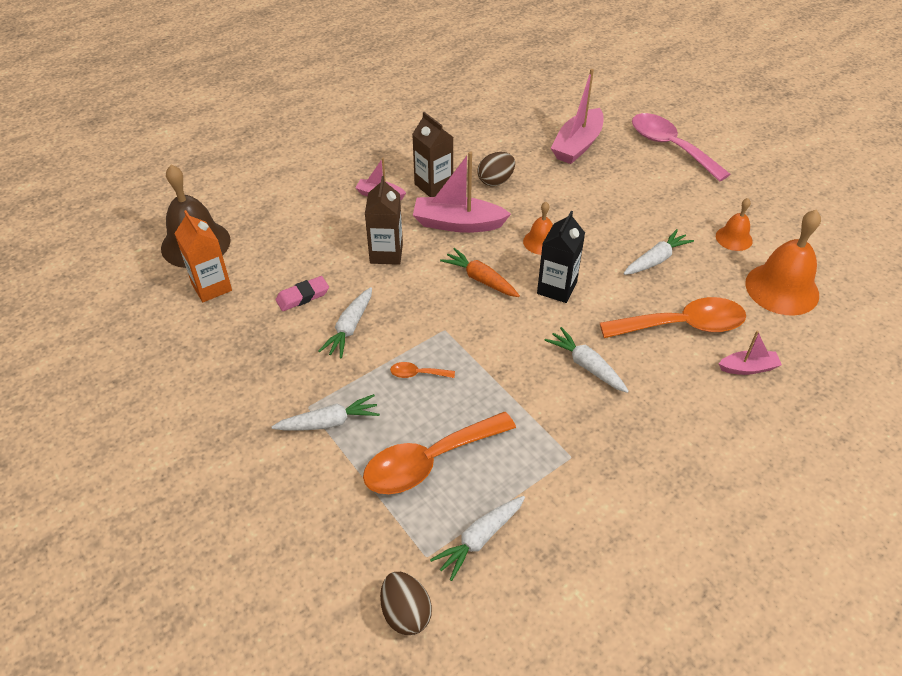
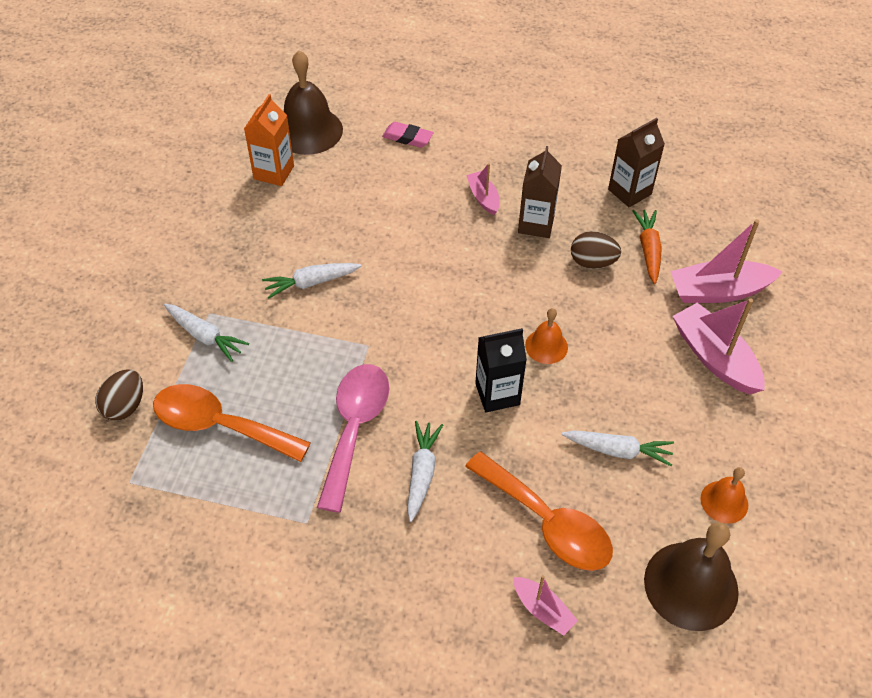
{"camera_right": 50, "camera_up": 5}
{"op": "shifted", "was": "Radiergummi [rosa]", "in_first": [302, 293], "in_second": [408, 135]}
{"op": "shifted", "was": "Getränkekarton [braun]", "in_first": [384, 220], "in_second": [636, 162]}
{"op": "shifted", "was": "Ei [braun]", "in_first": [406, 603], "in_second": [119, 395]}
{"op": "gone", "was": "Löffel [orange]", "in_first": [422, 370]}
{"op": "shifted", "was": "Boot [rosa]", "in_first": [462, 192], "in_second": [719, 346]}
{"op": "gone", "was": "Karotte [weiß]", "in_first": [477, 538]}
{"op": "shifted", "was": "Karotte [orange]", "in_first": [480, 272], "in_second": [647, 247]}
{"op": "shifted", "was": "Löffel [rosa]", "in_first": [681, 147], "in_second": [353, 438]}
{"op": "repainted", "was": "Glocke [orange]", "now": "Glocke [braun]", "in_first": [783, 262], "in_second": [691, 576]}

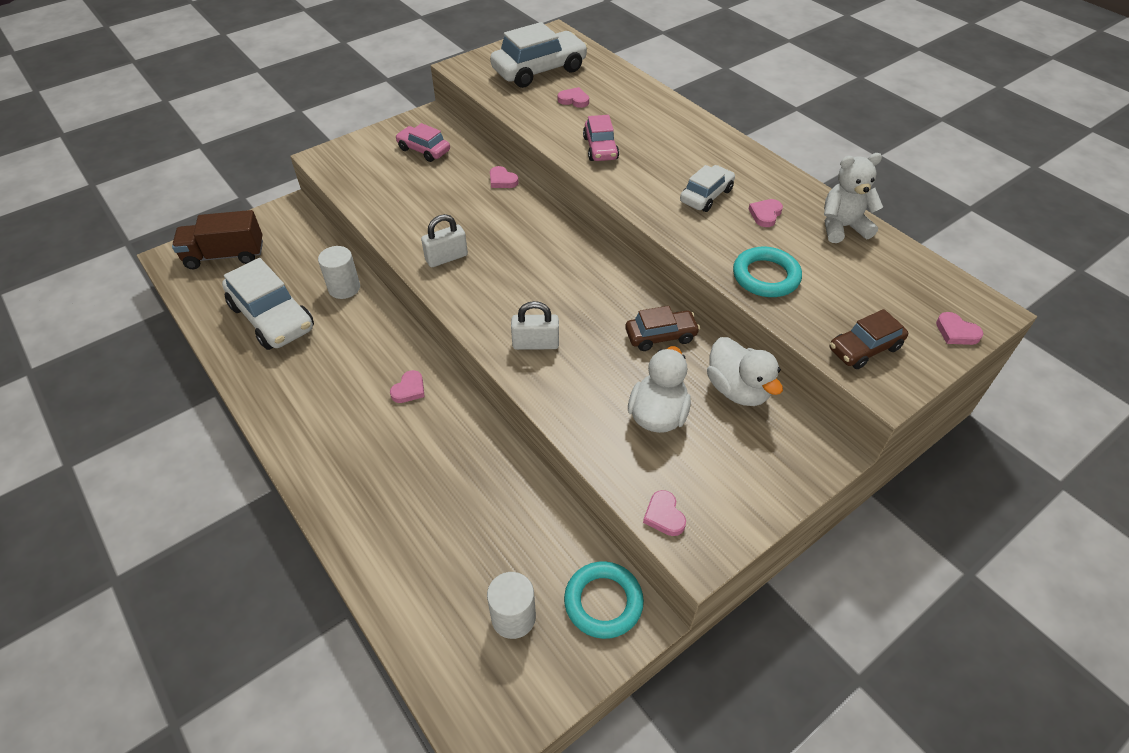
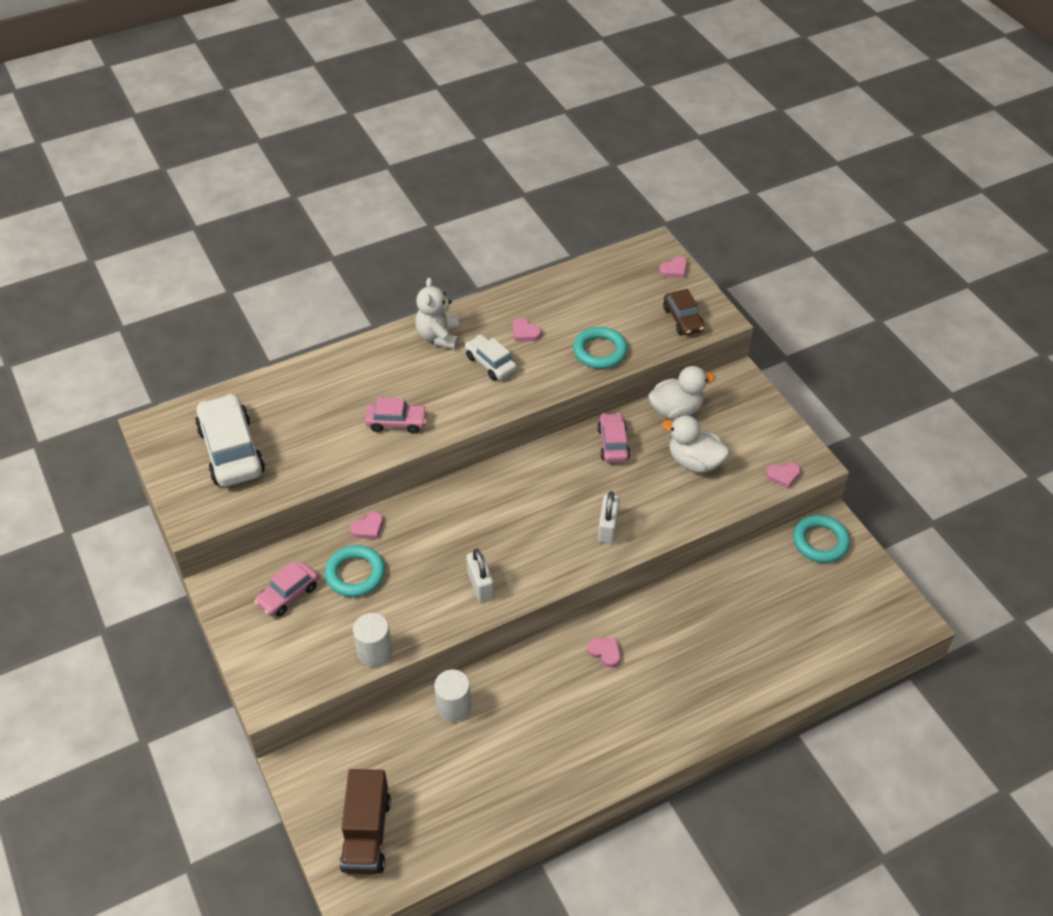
{"camera_right": -80, "camera_up": 0}
{"op": "gone", "was": "Auto [weiß]", "in_first": [268, 304]}
{"op": "shifted", "was": "Vollzylinder [weiß]", "in_first": [511, 605], "in_second": [372, 640]}
{"op": "gone", "was": "Herz [rosa]", "in_first": [573, 97]}
{"op": "repainted", "was": "Auto [braun]", "now": "Auto [rosa]", "in_first": [662, 328], "in_second": [613, 438]}
{"op": "shifted", "was": "Teddybär [weiß]", "in_first": [853, 198], "in_second": [437, 313]}
{"op": "new", "now": "Ring [türkis]", "in_second": [355, 571]}

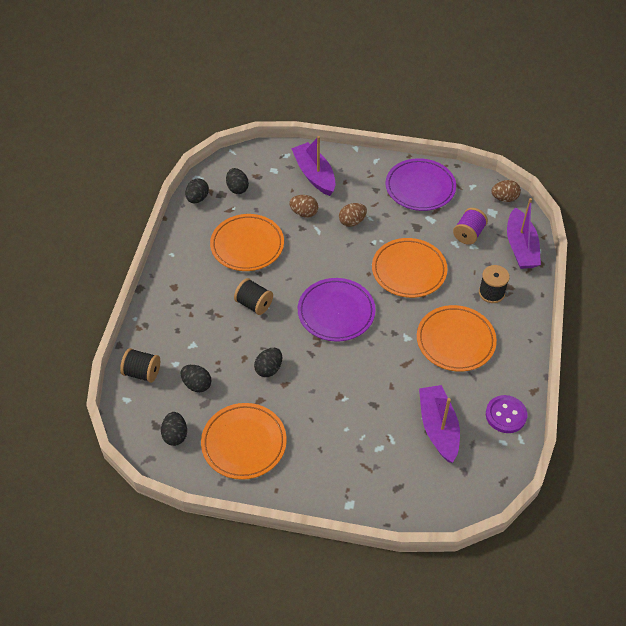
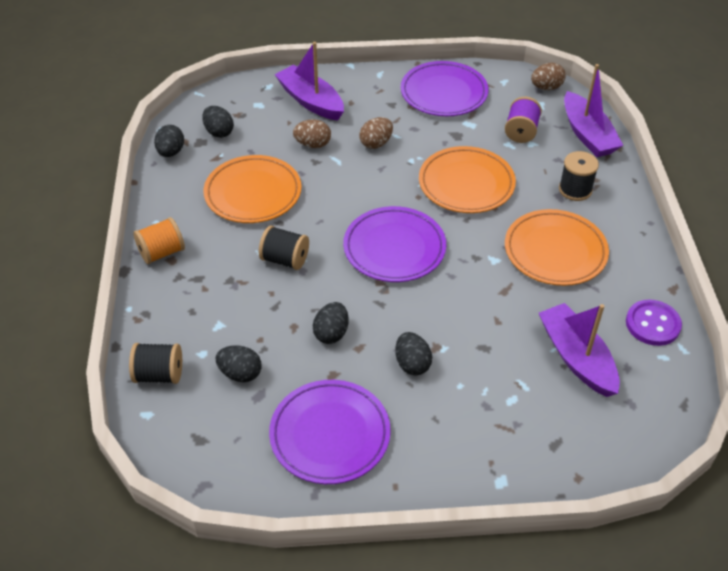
{"camera_right": -15, "camera_up": -5}
{"op": "shifted", "was": "Ei [schwarz]", "in_first": [174, 429], "in_second": [413, 353]}
{"op": "repainted", "was": "Teller [orange]", "now": "Teller [lila]", "in_first": [244, 441], "in_second": [330, 432]}
{"op": "new", "now": "Garnrolle [orange]", "in_second": [159, 240]}

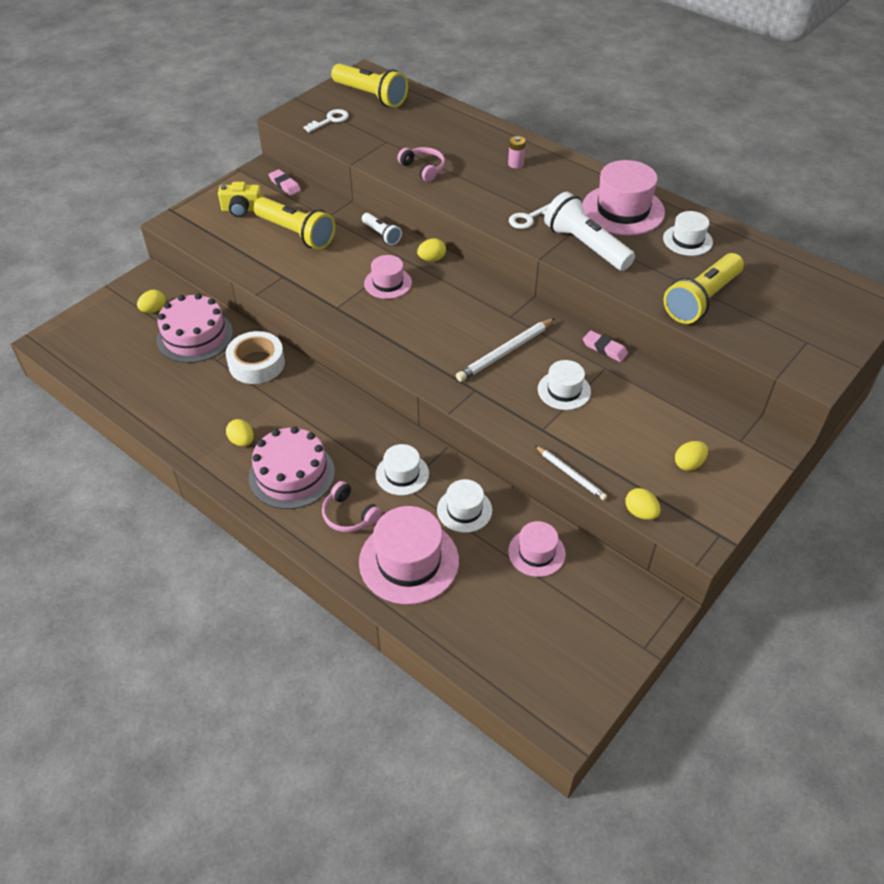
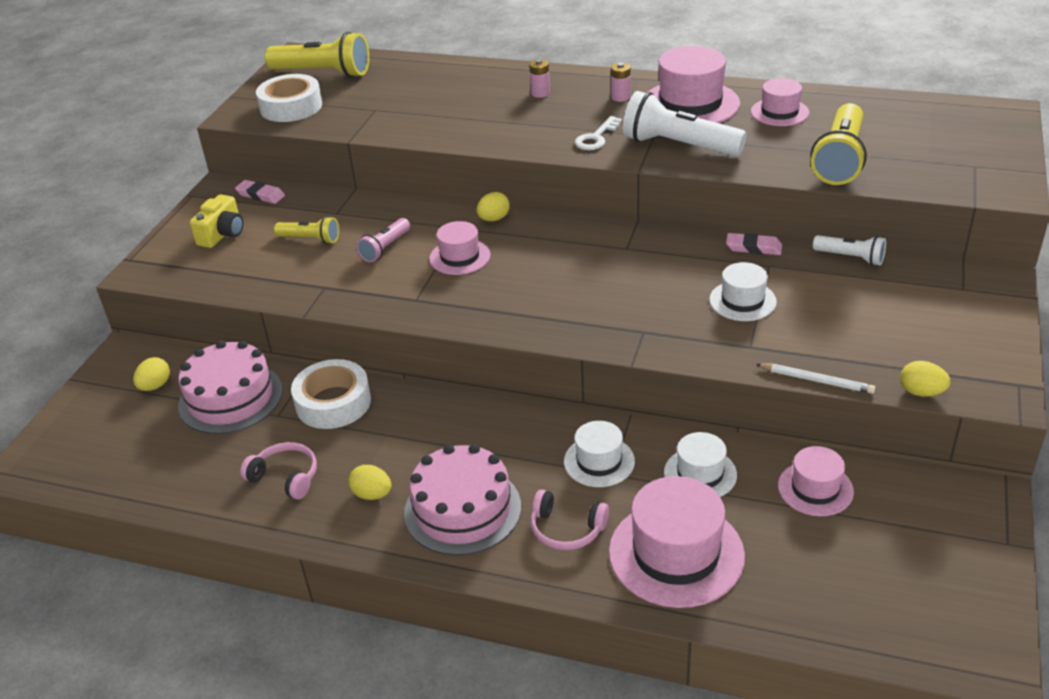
{"camera_right": -20, "camera_up": -10}
{"op": "rotated", "was": "Kamera [gelb]", "in_first": [240, 199], "in_second": [217, 221], "clockwise": -45}
{"op": "scaled", "was": "Taschenlampe [gelb]", "in_first": [294, 223], "in_second": [306, 230], "ratio": 0.54}
{"op": "swapped", "was": "Schlüssel [weiß]", "now": "Klebeband [weiß]", "in_first": [326, 120], "in_second": [289, 98]}
{"op": "shifted", "was": "Taschenlampe [weiß]", "in_first": [382, 229], "in_second": [849, 250]}
{"op": "shifted", "was": "Kopfhörer [rosa]", "in_first": [421, 164], "in_second": [278, 470]}
{"op": "gone", "was": "Bleistift [weiß]", "in_first": [505, 350]}
{"op": "repainted", "was": "Hut [weiß]", "now": "Hut [rosa]", "in_first": [688, 233], "in_second": [780, 102]}
{"op": "gone", "was": "Ei [gelb]", "in_first": [691, 456]}
{"op": "new", "now": "Taschenlampe [rosa]", "in_second": [383, 240]}
{"op": "new", "now": "Batterie [rosa]", "in_second": [621, 82]}

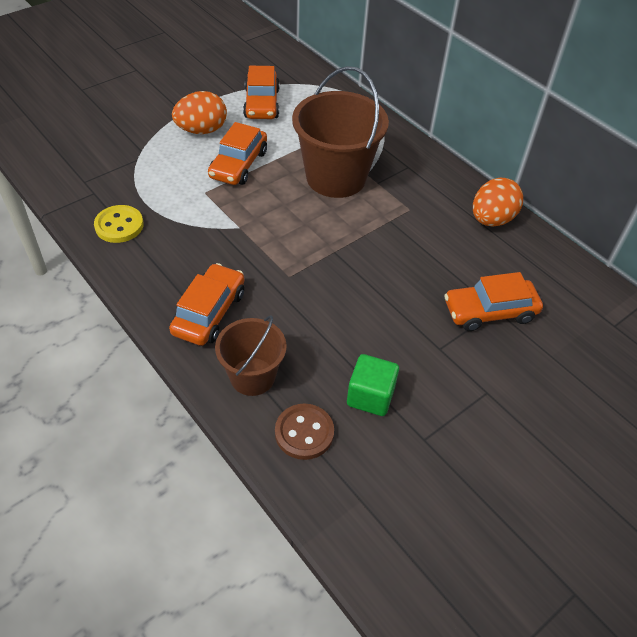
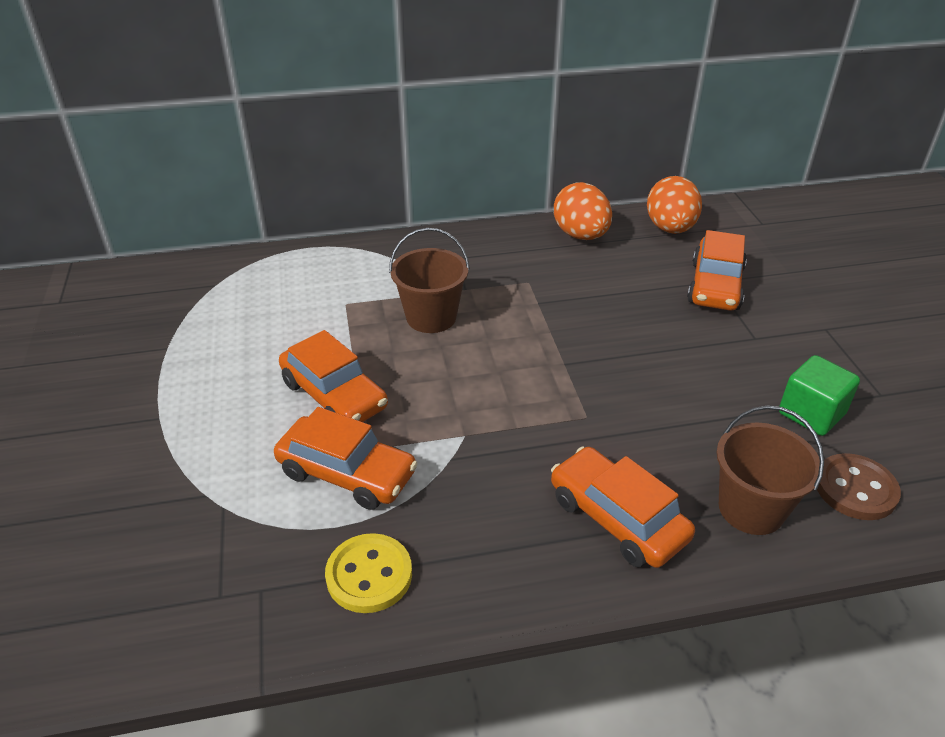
{"camera_right": -60, "camera_up": -10}
{"op": "shifted", "was": "Ei [orange]", "in_first": [199, 112], "in_second": [674, 205]}
{"op": "shifted", "was": "Auto [orange]", "in_first": [261, 92], "in_second": [346, 458]}
{"op": "scaled", "was": "Eimer [braun]", "in_first": [340, 132], "in_second": [429, 280], "ratio": 0.59}

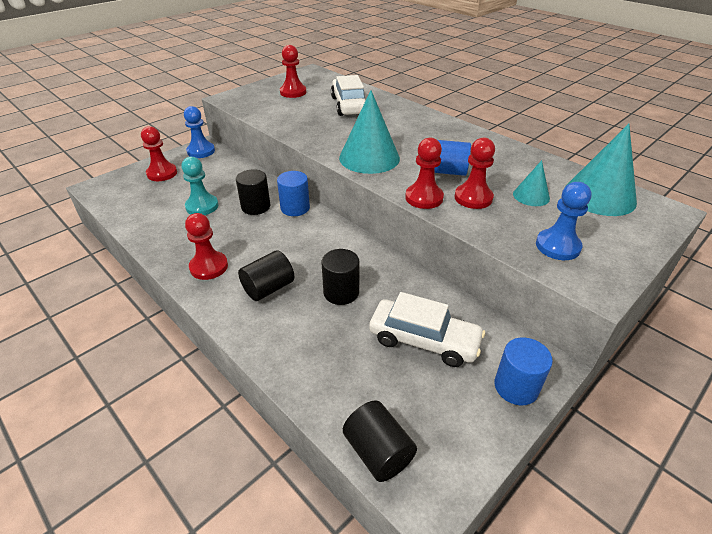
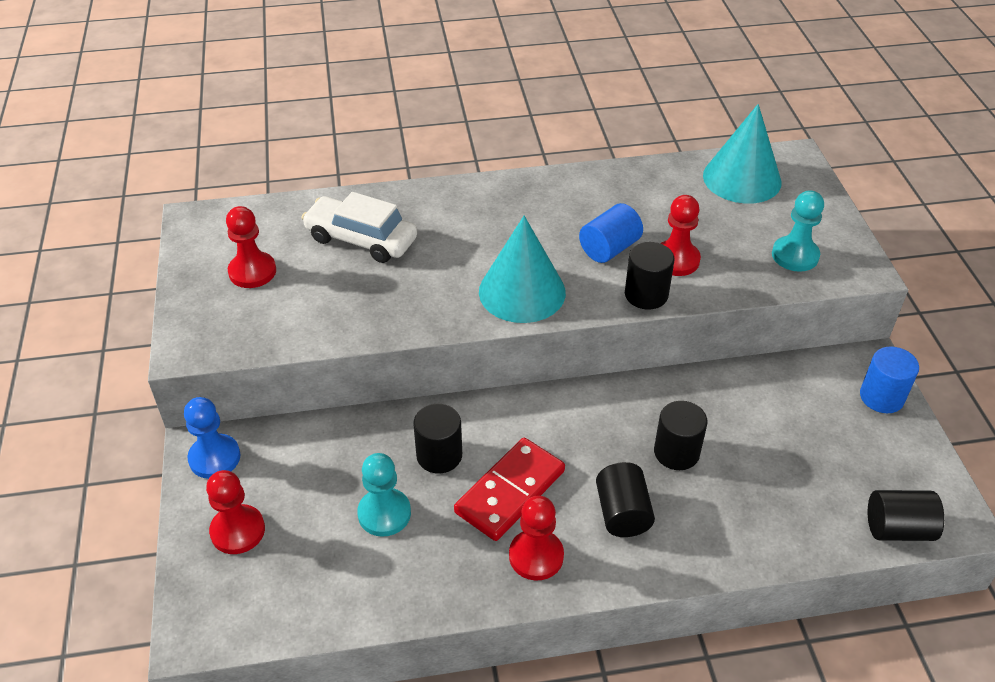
{"camera_right": -55, "camera_up": 5}
{"op": "gone", "was": "Vollzylinder [blau]", "in_first": [293, 193]}
{"op": "gone", "was": "Auto [weiß]", "in_first": [427, 329]}
{"op": "swapped", "was": "Bauer [rot]", "now": "Vollzylinder [schwarz]", "in_first": [424, 173], "in_second": [650, 276]}
{"op": "gone", "was": "Kegel [türkis]", "in_first": [531, 183]}
{"op": "repainted", "was": "Bauer [blau]", "now": "Bauer [türkis]", "in_first": [564, 221], "in_second": [798, 231]}
{"op": "new", "now": "Dominostein [rot]", "in_second": [509, 489]}

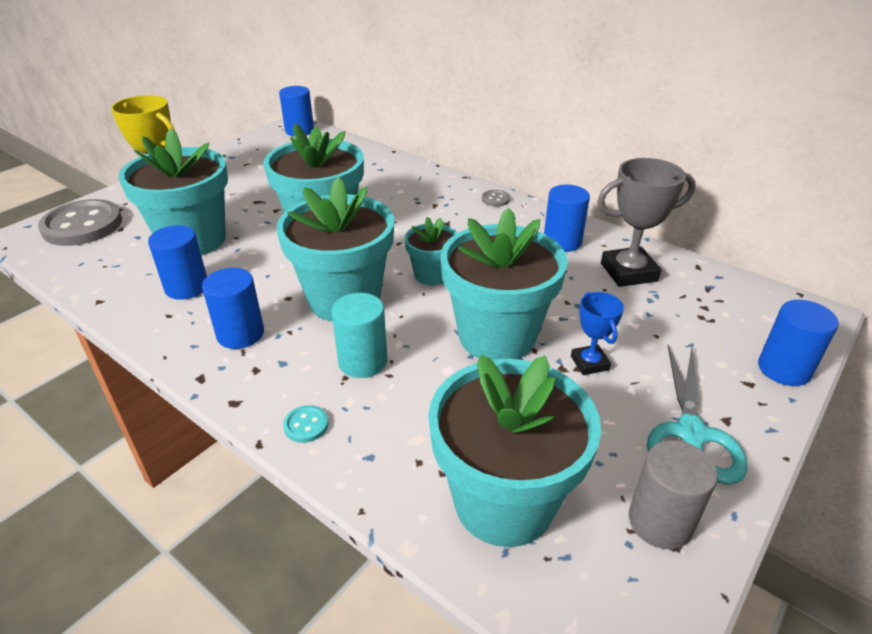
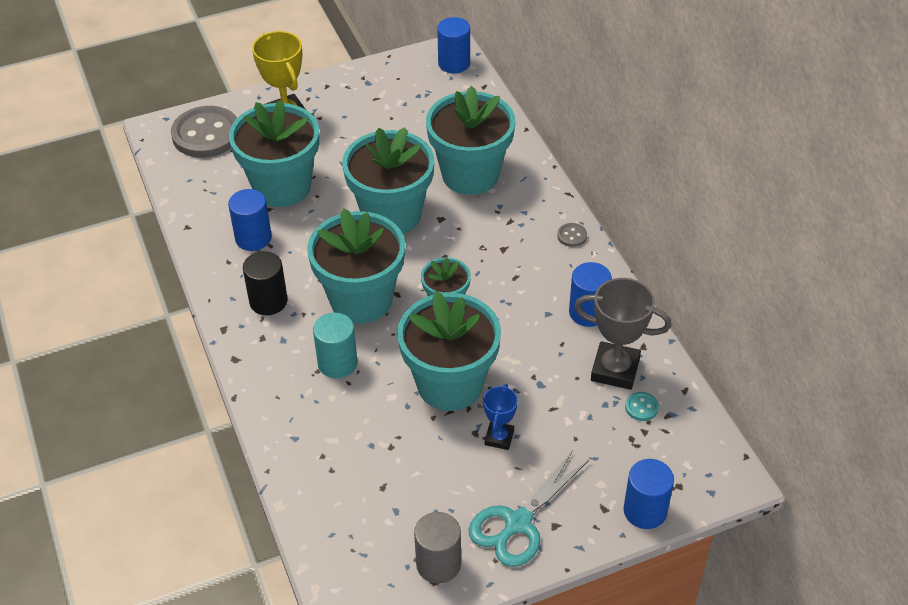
{"camera_right": 30, "camera_up": 10}
{"op": "repainted", "was": "Vollzylinder [blau]", "now": "Vollzylinder [schwarz]", "in_first": [233, 308], "in_second": [265, 283]}
{"op": "shifted", "was": "Knopf [türkis]", "in_first": [305, 424], "in_second": [642, 406]}
{"op": "shifted", "was": "Blumentopf [türkis]", "in_first": [514, 451], "in_second": [470, 140]}

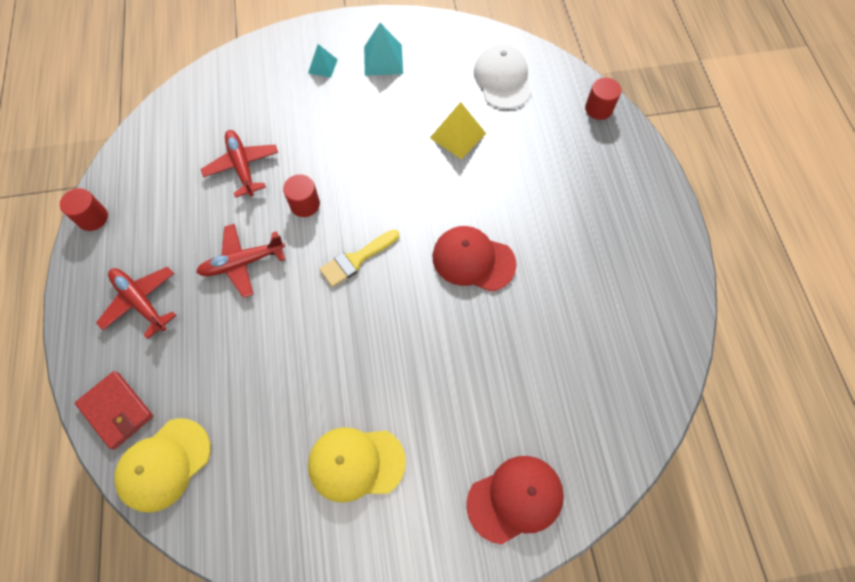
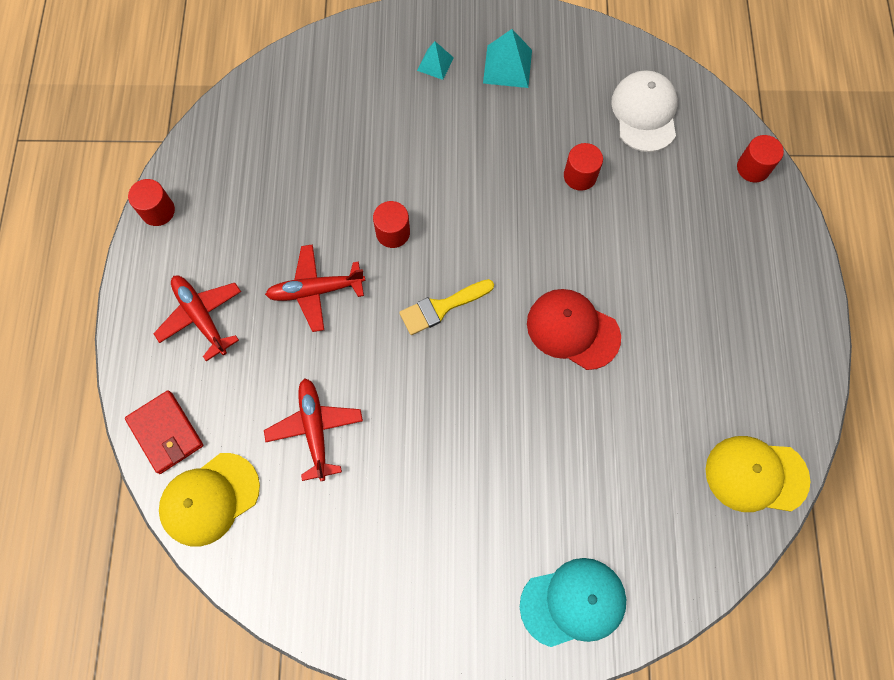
{"camera_right": 10, "camera_up": 5}
{"op": "shifted", "was": "Flugzeug [rot]", "in_first": [239, 164], "in_second": [313, 429]}
{"op": "shifted", "was": "Kappe [gelb]", "in_first": [357, 465], "in_second": [758, 474]}
{"op": "swapped", "was": "Pyramide [gelb]", "now": "Vollzylinder [rot]", "in_first": [458, 130], "in_second": [583, 167]}
{"op": "repainted", "was": "Kappe [rot]", "now": "Kappe [türkis]", "in_first": [515, 500], "in_second": [573, 602]}

